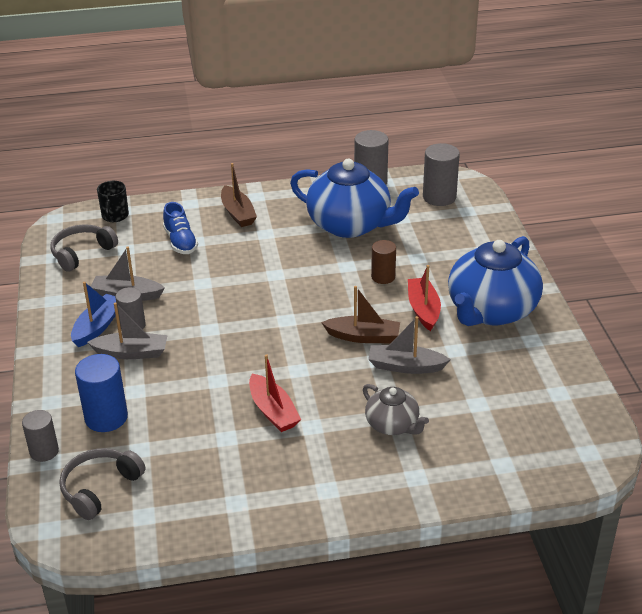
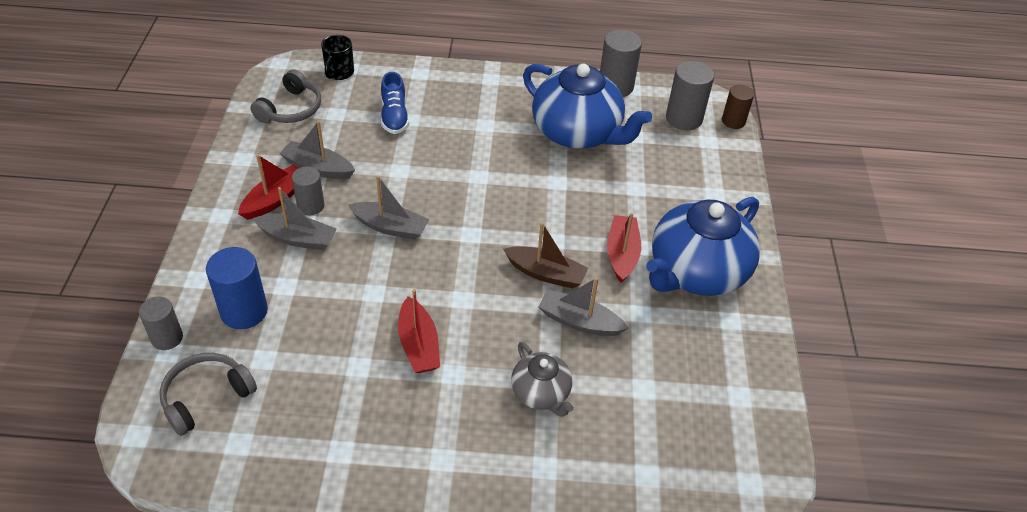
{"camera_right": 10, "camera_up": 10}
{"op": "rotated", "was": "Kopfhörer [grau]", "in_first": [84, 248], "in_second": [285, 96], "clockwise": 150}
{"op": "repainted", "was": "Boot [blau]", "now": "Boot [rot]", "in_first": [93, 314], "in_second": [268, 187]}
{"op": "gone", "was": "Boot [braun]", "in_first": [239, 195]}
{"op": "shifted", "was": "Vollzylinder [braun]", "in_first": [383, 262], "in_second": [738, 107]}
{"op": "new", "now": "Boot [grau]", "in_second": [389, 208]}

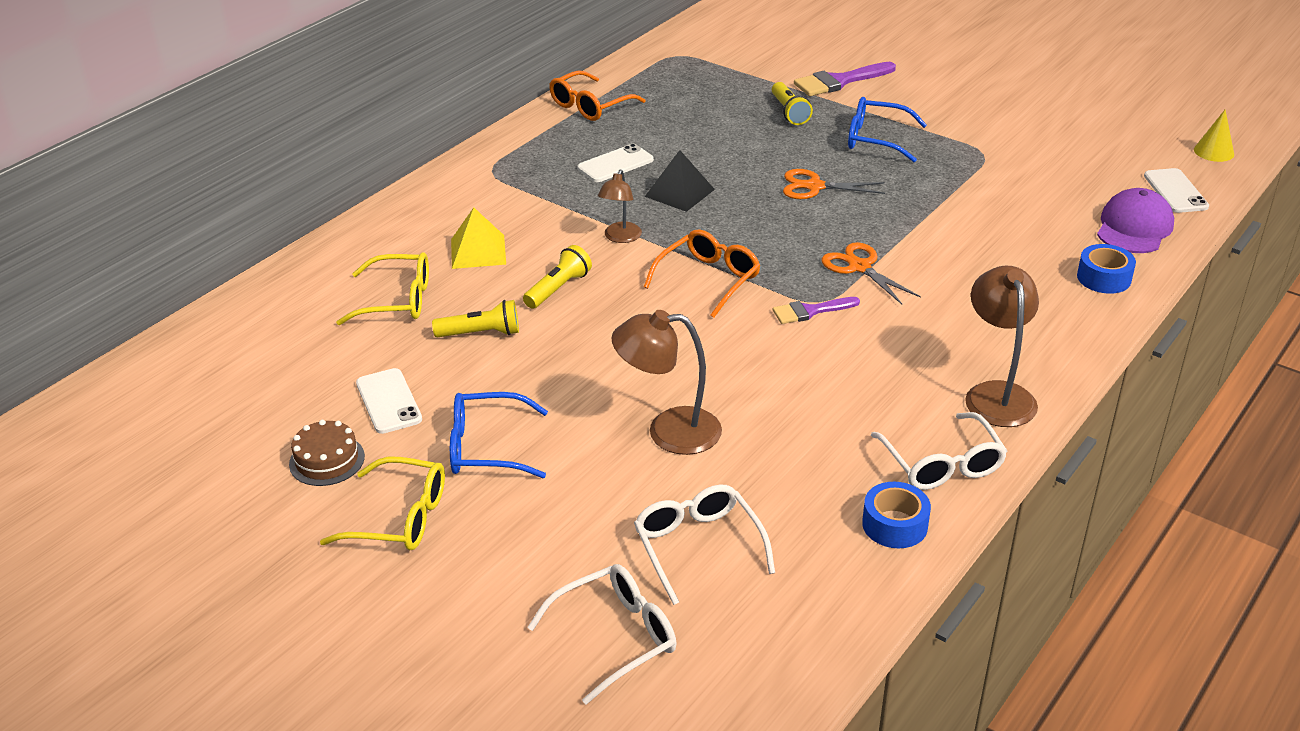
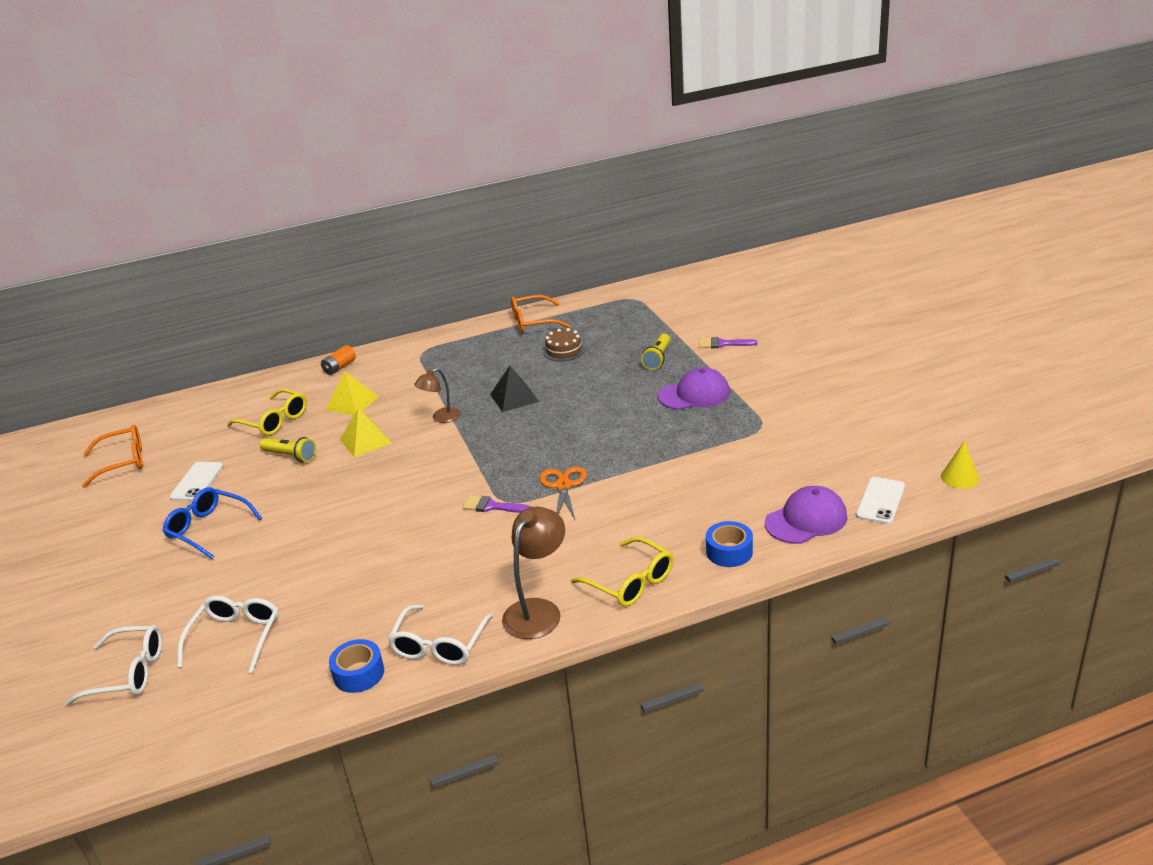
{"camera_right": 35, "camera_up": -5}
{"op": "shifted", "was": "Kuchen [braun]", "in_first": [327, 453], "in_second": [564, 344]}
{"op": "shifted", "was": "Brille [gelb]", "in_first": [382, 503], "in_second": [622, 572]}
{"op": "swapped", "was": "Taschenlampe [gelb]", "now": "Pyramide [gelb]", "in_first": [557, 277], "in_second": [366, 433]}
{"op": "gone", "was": "Handy [weiß]", "in_first": [615, 163]}
{"op": "gone", "was": "Lampe [braun]", "in_first": [666, 382]}
{"op": "shifted", "was": "Brille [orange]", "in_first": [702, 273], "in_second": [112, 456]}
{"op": "gone", "was": "Schere [orange]", "in_first": [834, 184]}
{"op": "scaled", "was": "Pinsel [lila]", "in_first": [845, 79], "in_second": [728, 342], "ratio": 0.64}
{"op": "swapped", "was": "Brille [blau]", "now": "Kappe [lila]", "in_first": [887, 129], "in_second": [694, 388]}
{"op": "new", "now": "Batterie [orange]", "in_second": [338, 360]}

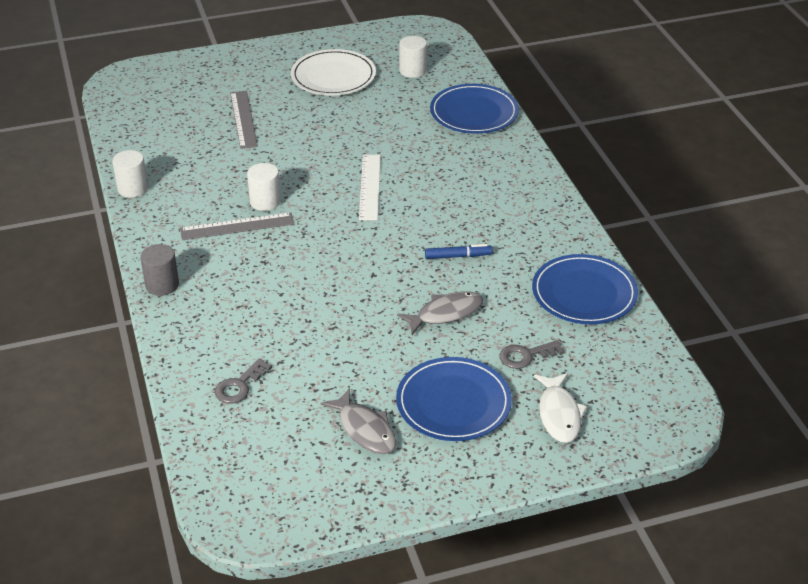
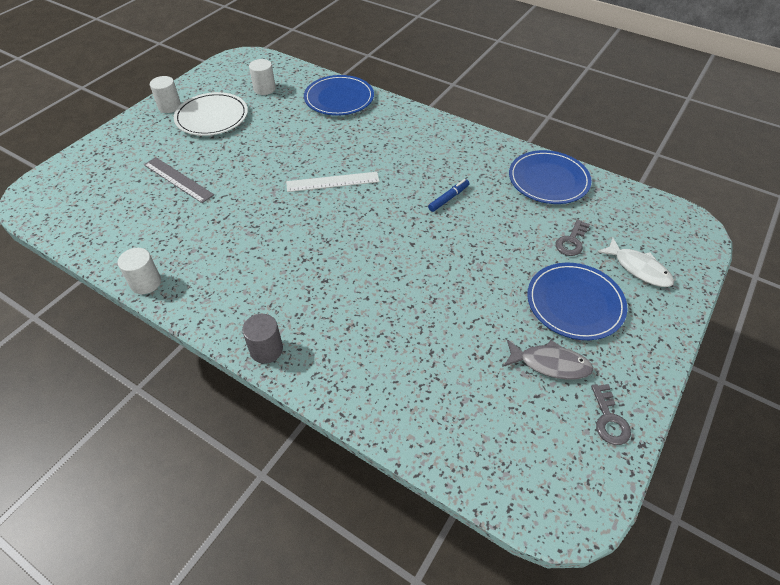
{"camera_right": -40, "camera_up": 10}
{"op": "gone", "was": "Lineal [grau]", "in_first": [237, 226]}
{"op": "shifted", "was": "Schlüssel [grau]", "in_first": [243, 381], "in_second": [611, 414]}
{"op": "shifted", "was": "Vollzylinder [weiß]", "in_first": [264, 187], "in_second": [165, 94]}
{"op": "rotated", "was": "Lineal [weiß]", "in_first": [370, 187], "in_second": [333, 182], "clockwise": -60}
{"op": "gone", "was": "Fisch [grau]", "in_first": [440, 313]}

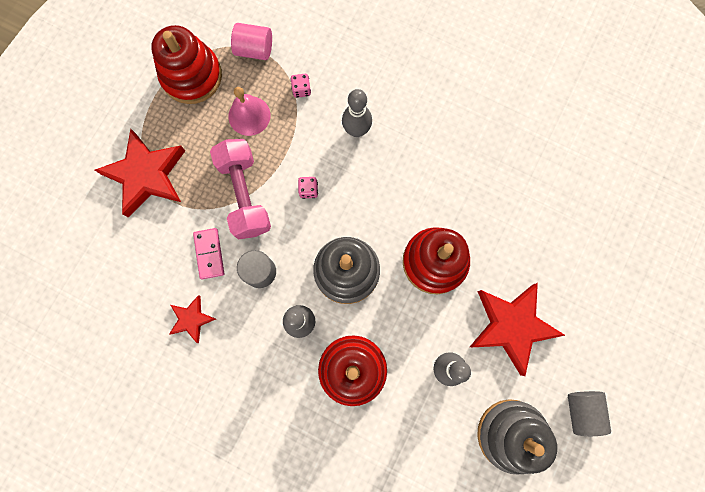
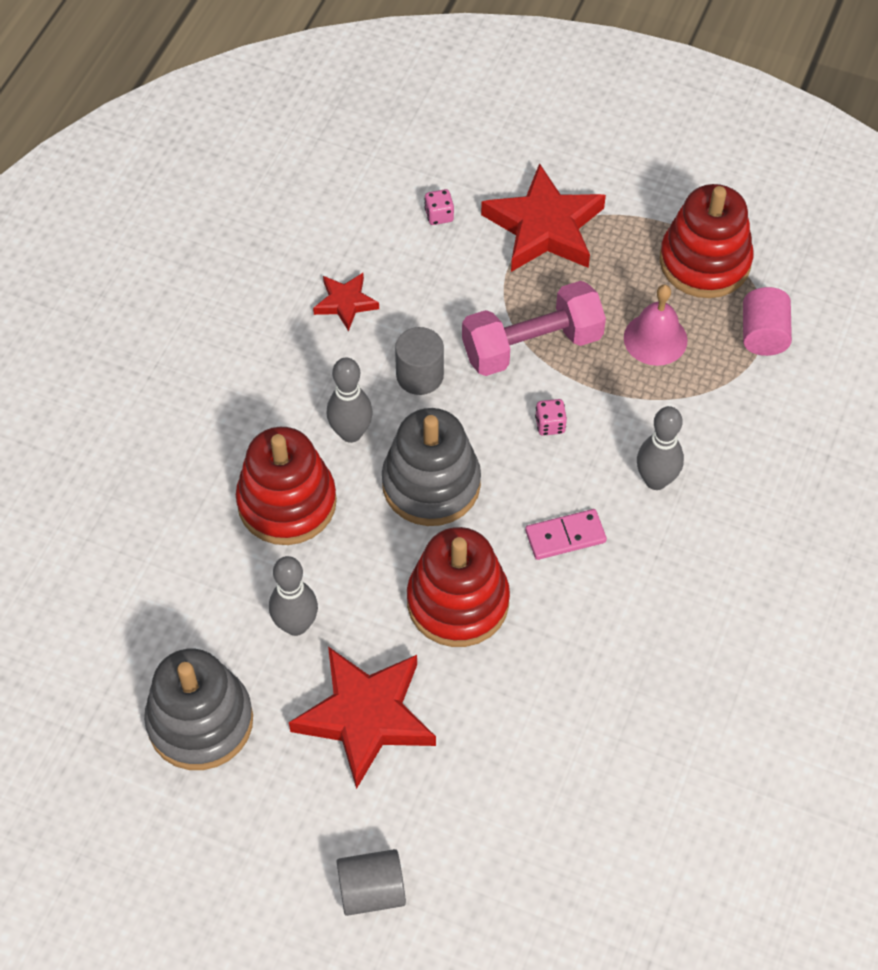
{"camera_right": 85, "camera_up": -20}
{"op": "shifted", "was": "Dominostein [rosa]", "in_first": [208, 253], "in_second": [566, 534]}
{"op": "shifted", "was": "Spielwürfel [rosa]", "in_first": [300, 86], "in_second": [439, 207]}
{"op": "shifted", "was": "Vollzylinder [grau]", "in_first": [589, 413], "in_second": [371, 882]}

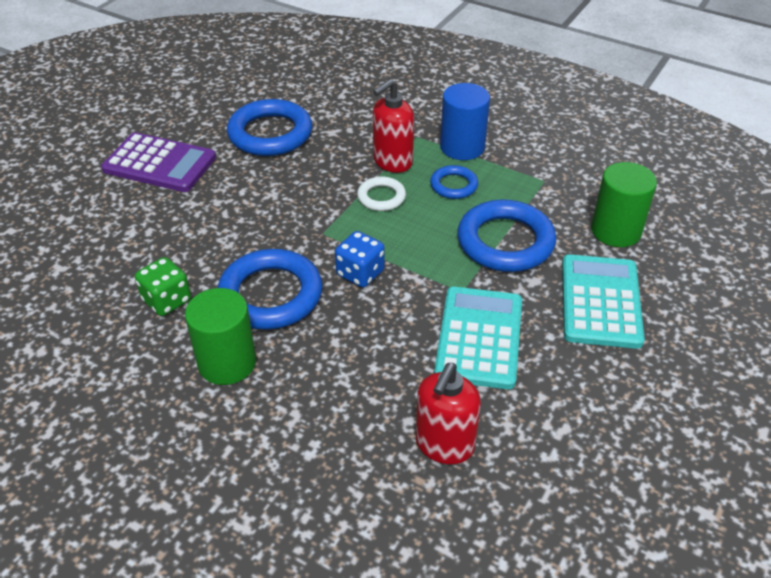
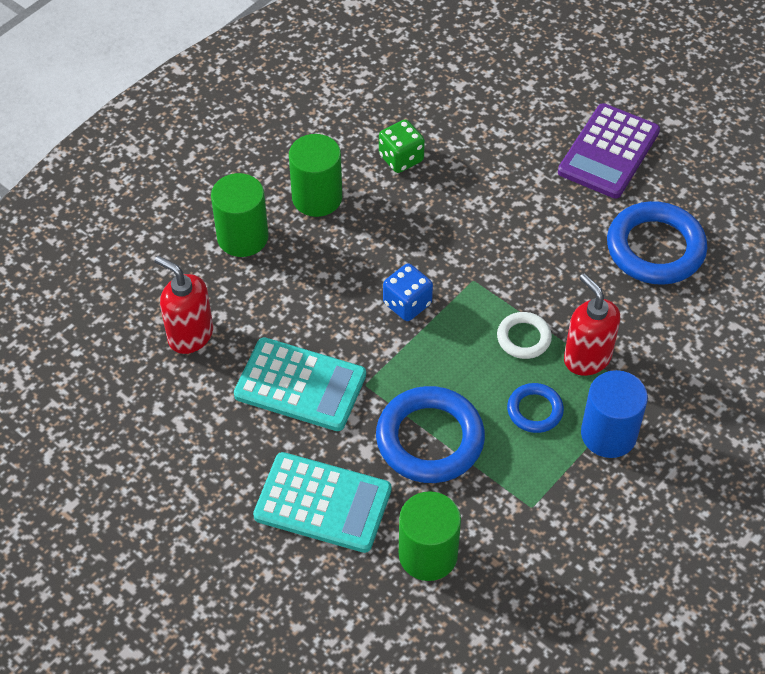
{"camera_right": 100, "camera_up": 10}
{"op": "gone", "was": "Ring [blau]", "in_first": [270, 289]}
{"op": "new", "now": "Vollzylinder [grün]", "in_second": [240, 215]}

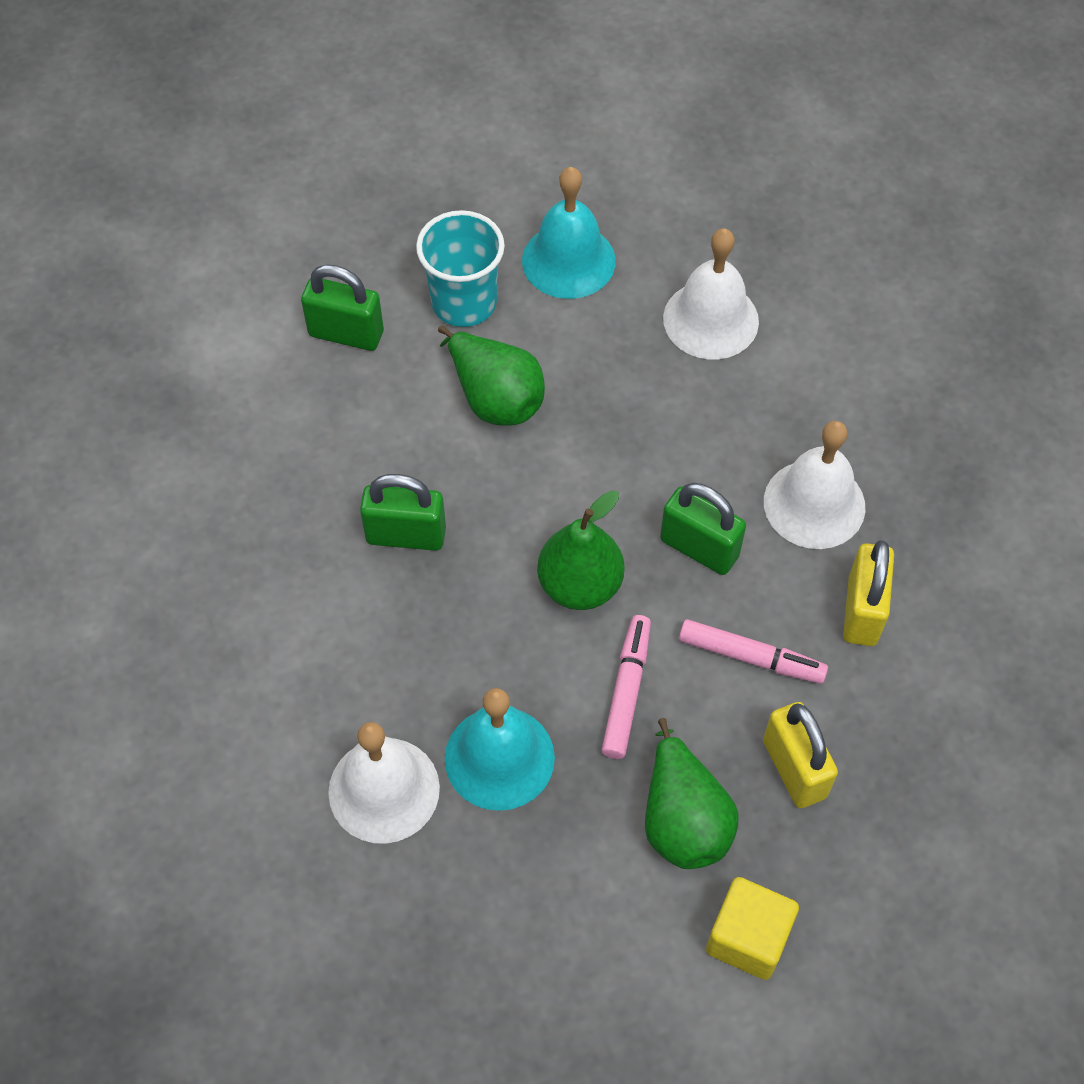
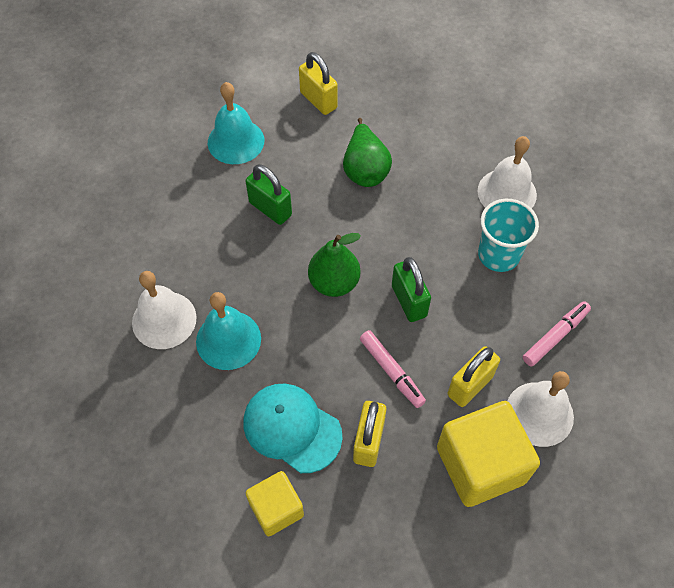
{"camera_right": 35, "camera_up": 0}
{"op": "repainted", "was": "Vorhängeschloss [grün]", "now": "Vorhängeschloss [gelb]", "in_first": [342, 307], "in_second": [318, 83]}
{"op": "shifted", "was": "Becher [türkis]", "in_first": [460, 268], "in_second": [508, 235]}
{"op": "shifted", "was": "Glocke [türkis]", "in_first": [569, 233], "in_second": [236, 123]}
{"op": "shifted", "was": "Filzstift [rosa]", "in_first": [626, 687], "in_second": [557, 333]}
{"op": "swapped", "was": "Birne [grün]", "now": "Kappe [türkis]", "in_first": [692, 793], "in_second": [293, 428]}
{"op": "shifted", "was": "Glocke [weiß]", "in_first": [814, 485], "in_second": [540, 409]}
{"op": "new", "now": "Kubus [gelb]", "in_second": [488, 454]}

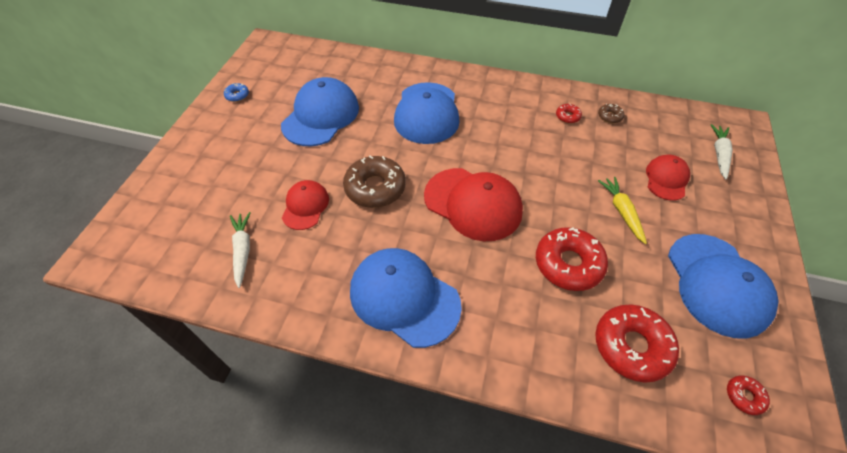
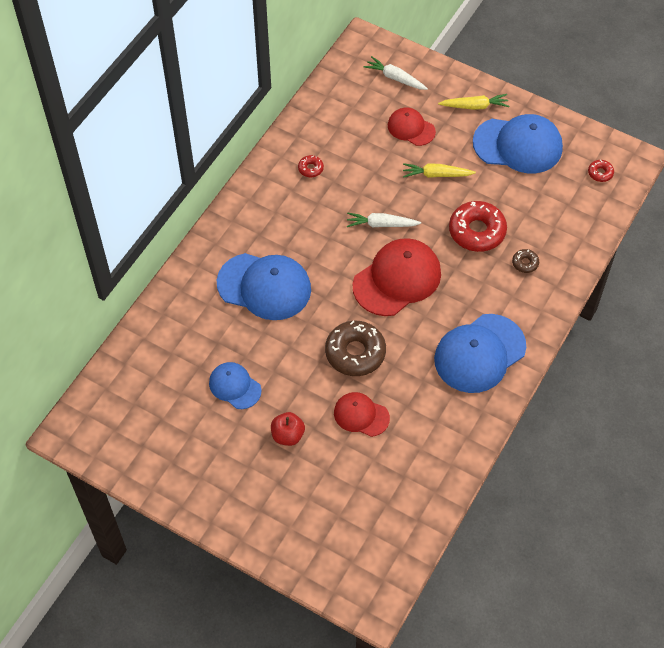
{"camera_right": -75, "camera_up": 5}
{"op": "gone", "was": "Donut [blau]", "in_first": [236, 92]}
{"op": "shifted", "was": "Karotte [weiß]", "in_first": [240, 250], "in_second": [384, 219]}
{"op": "scaled", "was": "Kappe [blau]", "in_first": [320, 111], "in_second": [235, 385], "ratio": 0.56}
{"op": "gone", "was": "Donut [rot]", "in_first": [637, 343]}
{"op": "shifted", "was": "Donut [braun]", "in_first": [611, 113], "in_second": [525, 261]}
{"op": "new", "now": "Apfel [rot]", "in_second": [288, 429]}
{"op": "new", "now": "Karotte [gelb]", "in_second": [473, 102]}

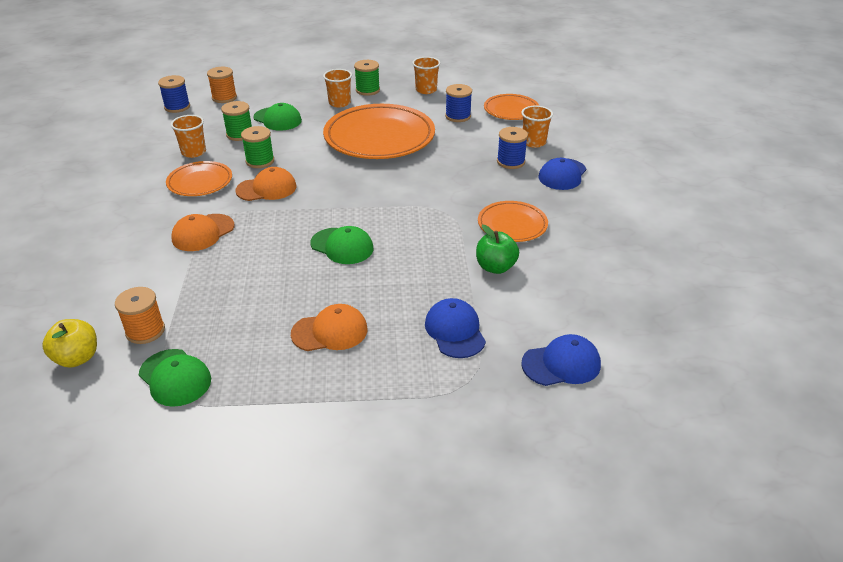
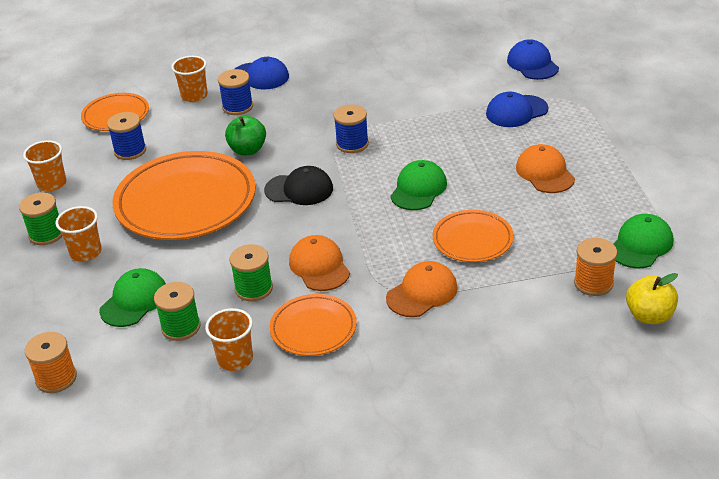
{"camera_right": -95, "camera_up": 0}
{"op": "shifted", "was": "Garnrolle [blau]", "in_first": [174, 94], "in_second": [351, 128]}
{"op": "rotated", "was": "Kappe [orange]", "in_first": [202, 232], "in_second": [422, 289], "clockwise": -75}
{"op": "shifted", "was": "Apfel [grün]", "in_first": [497, 249], "in_second": [245, 136]}
{"op": "shifted", "was": "Teller [orange]", "in_first": [513, 221], "in_second": [473, 236]}
{"op": "new", "now": "Kappe [schwarz]", "in_second": [298, 185]}

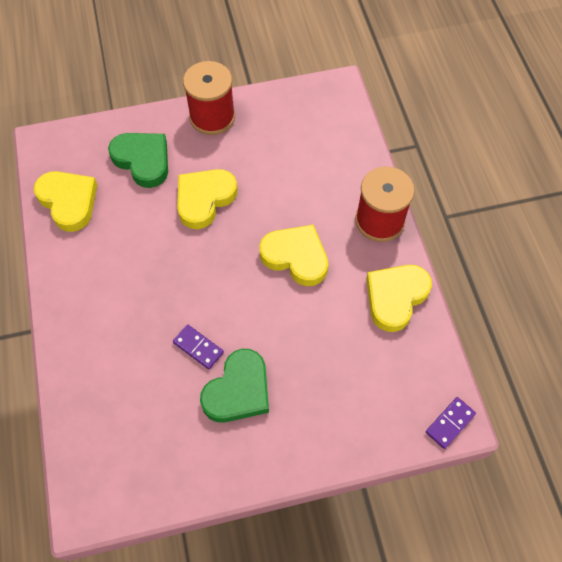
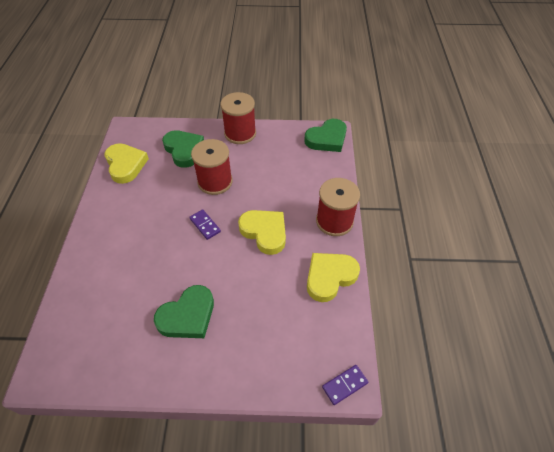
{"camera_right": 15, "camera_up": -10}
{"op": "shifted", "was": "Dominostein [lila]", "in_first": [198, 347], "in_second": [205, 224]}
{"op": "swapped", "was": "Herz [gelb]", "now": "Garnrolle [rot]", "in_first": [207, 199], "in_second": [212, 167]}
{"op": "new", "now": "Herz [grün]", "in_second": [325, 135]}

